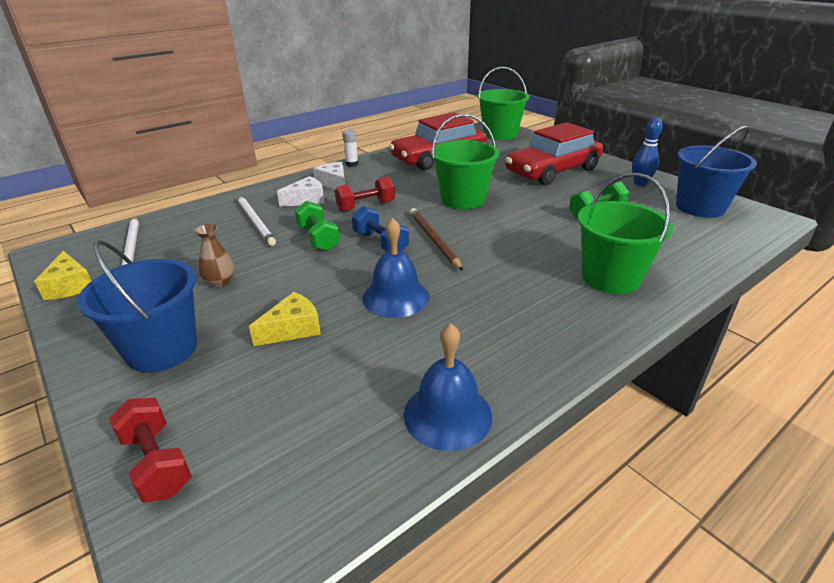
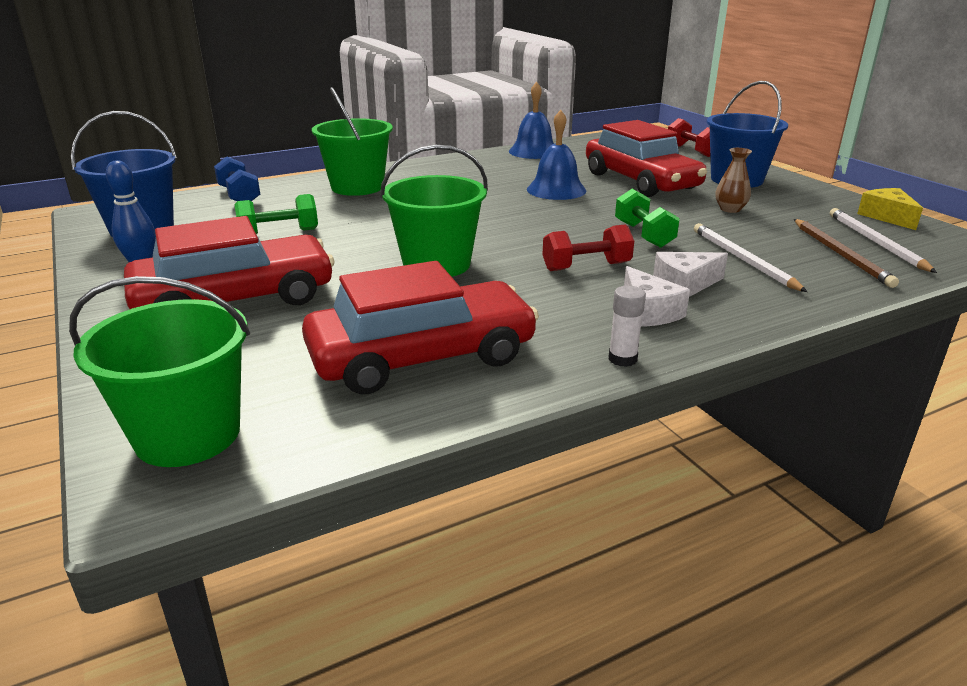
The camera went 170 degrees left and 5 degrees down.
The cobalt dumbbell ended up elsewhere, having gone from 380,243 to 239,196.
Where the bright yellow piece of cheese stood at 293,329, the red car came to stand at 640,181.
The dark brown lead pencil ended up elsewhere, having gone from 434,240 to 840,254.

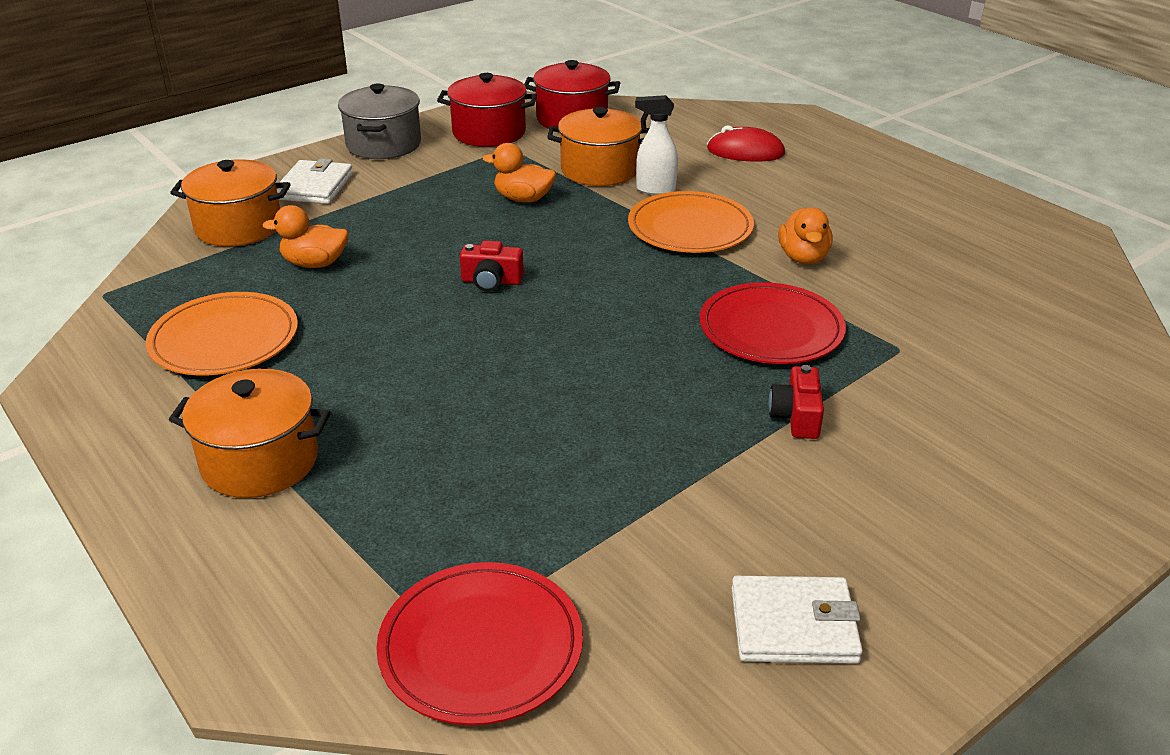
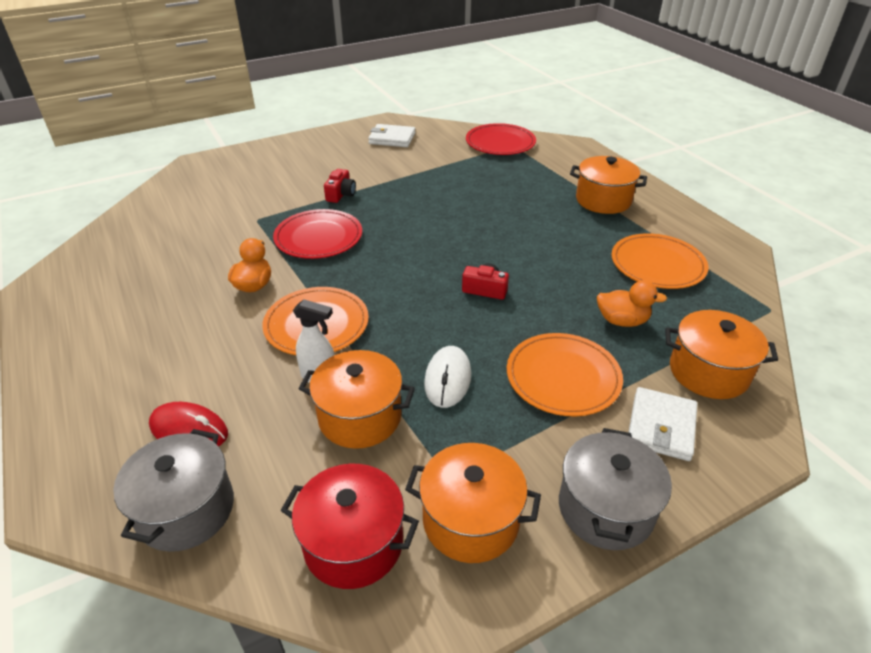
The camera went 170 degrees left and 5 degrees up.
The second view gained the ash-grey pot at 186,509.
What was the red pot at 489,133 turned into the bright orange pot at 470,520.
Where the bright orange rubber duck stood at 523,199, the pure white mouse came to stand at 448,379.
The second view gained the bright orange dinner plate at 563,377.

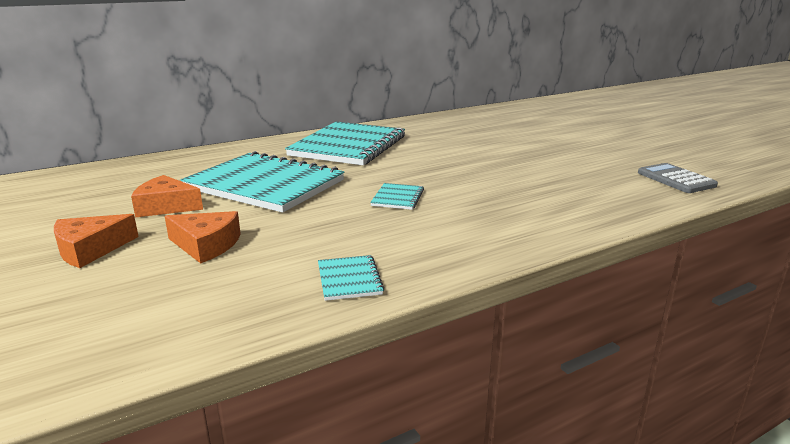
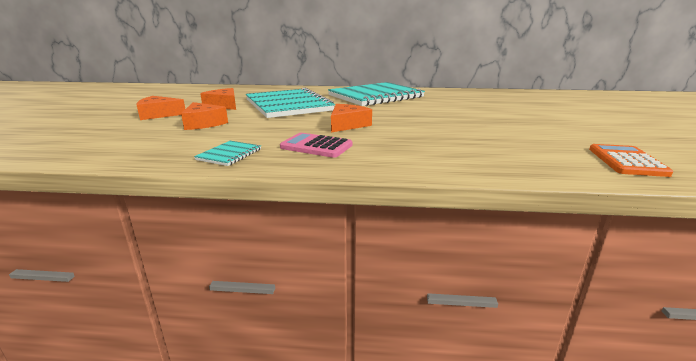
The camera went 35 degrees right and 0 degrees up.
The second view gained the rose-pink calculator at 316,146.
Where the teal exercise book stood at 397,198, the bright orange piece of cheese came to stand at 347,125.
What was the ash-grey calculator at 676,179 turned into the bright orange calculator at 626,161.

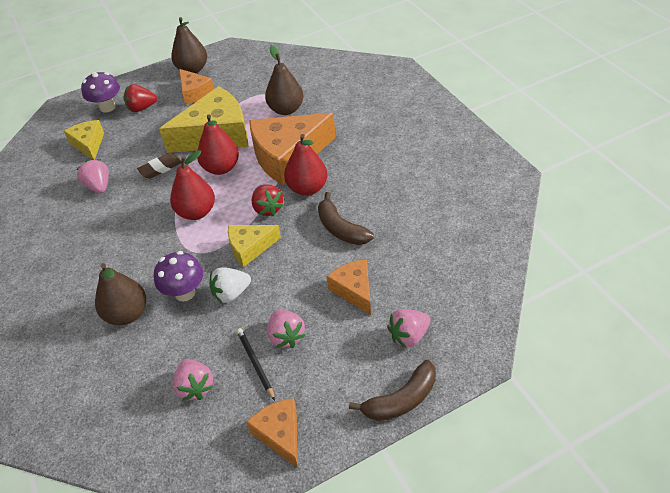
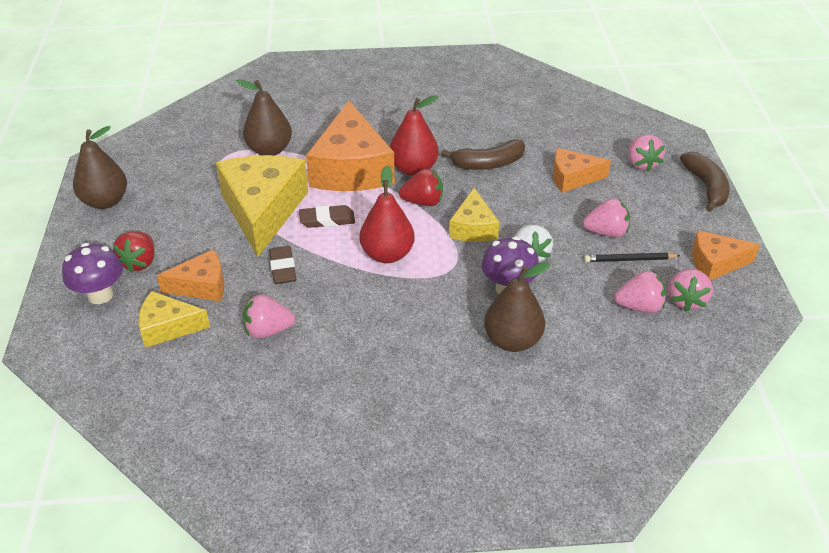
The camera went 70 degrees left and 5 degrees down.
The bright orange piece of cheese ended up elsewhere, having gone from 195,92 to 201,286.
Where the red toy pear stood at 221,168, the dark brown eraser came to stand at 327,220.
The second view gained the rose-pink toy strawberry at 686,300.

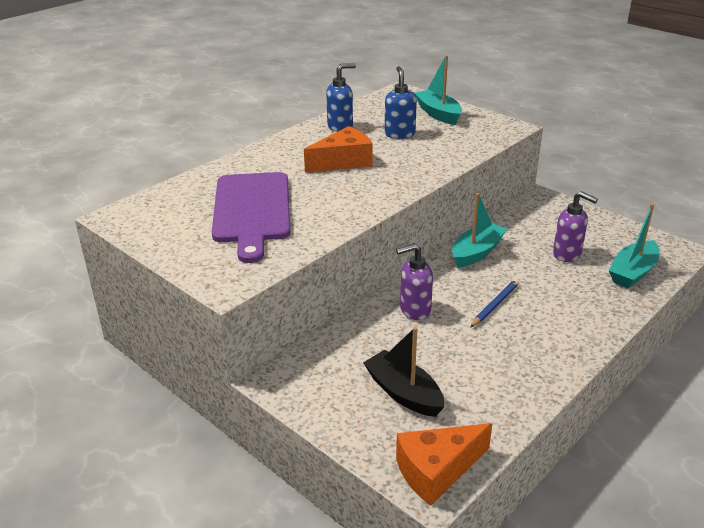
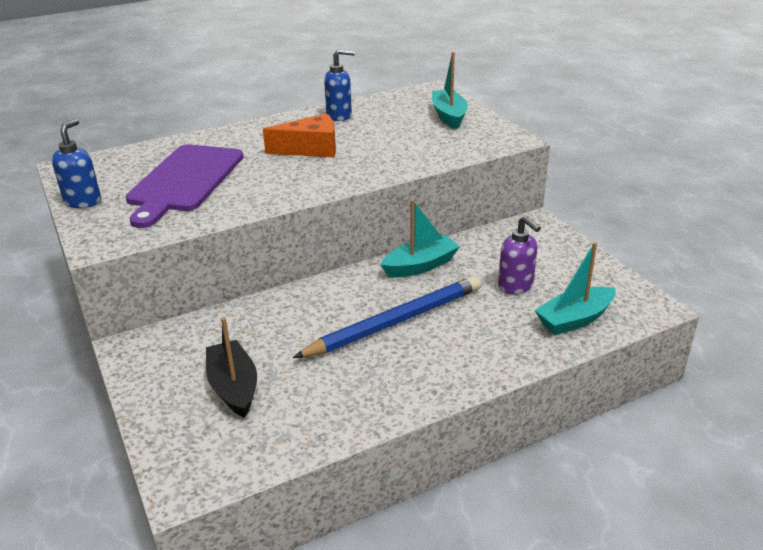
The camera went 20 degrees right and 0 degrees up.
The cobalt soap dispenser ended up elsewhere, having gone from 399,134 to 83,201.
The size of the cobalt lead pencil at 495,305 changed by a factor of 2.10.
The second view lost the violet soap dispenser at 414,310.
The second view lost the bright orange piece of cheese at 437,470.

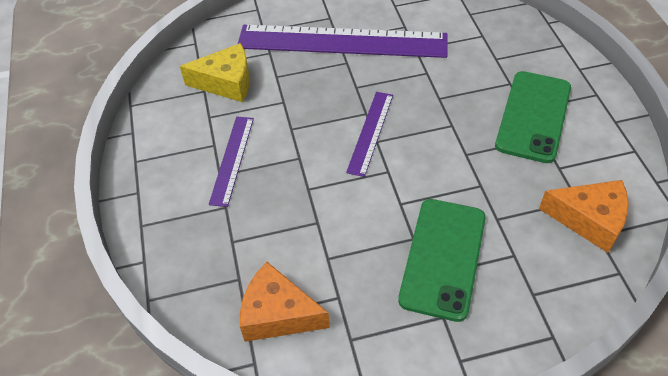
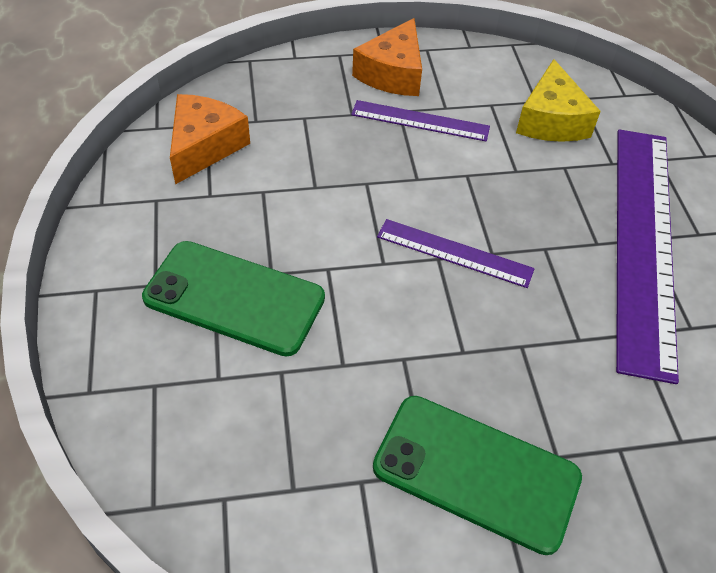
The camera went 90 degrees right and 0 degrees up.
The bright orange piece of cheese ended up elsewhere, having gone from 589,220 to 392,73.

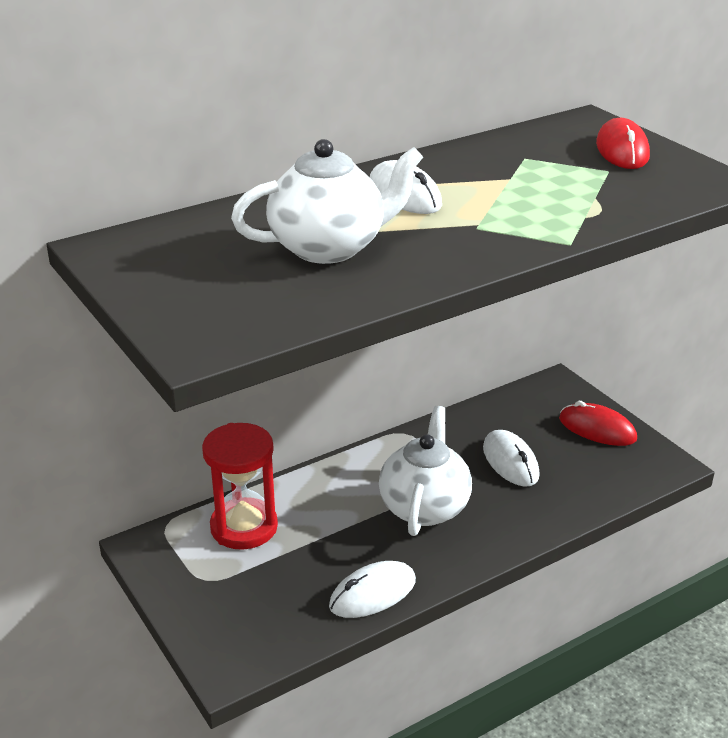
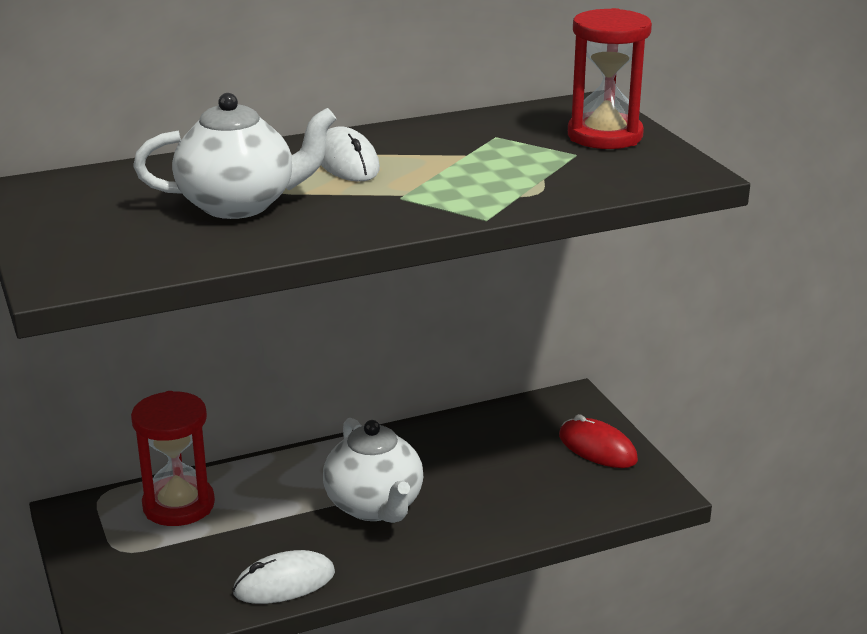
The camera went 10 degrees right and 5 degrees down.
The pure white tea pot at 424,507 ended up facing another way, 135 degrees clockwise from before.
Where the red mouse stood at 622,150, the red hourglass came to stand at 605,136.
The second view lost the pure white mouse at 510,462.

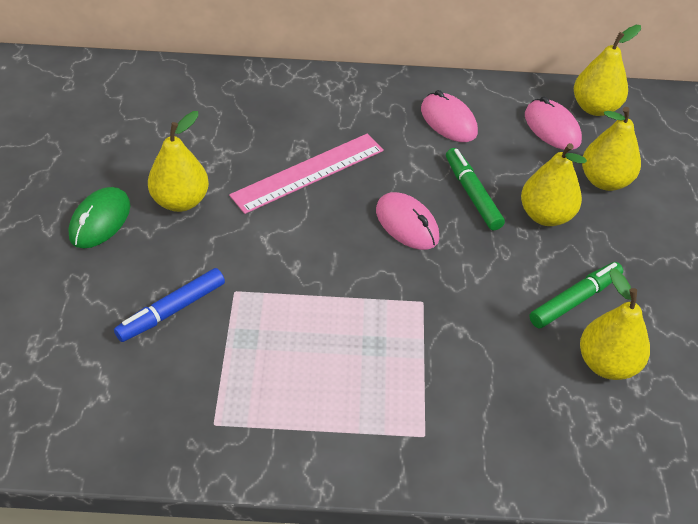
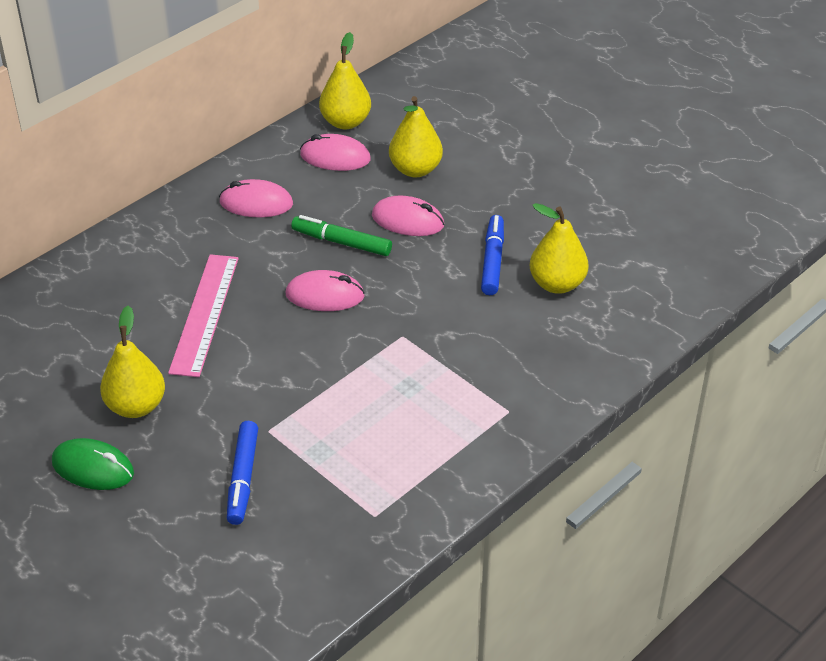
The camera went 45 degrees left and 5 degrees down.
The emerald mouse at 100,221 ended up facing another way, 45 degrees counterclockwise from before.
Where the bright yellow toy pear stood at 546,215, the rose-pink mouse came to stand at 407,221.
What was the emerald marker at 575,300 turned into the cobalt marker at 492,261.

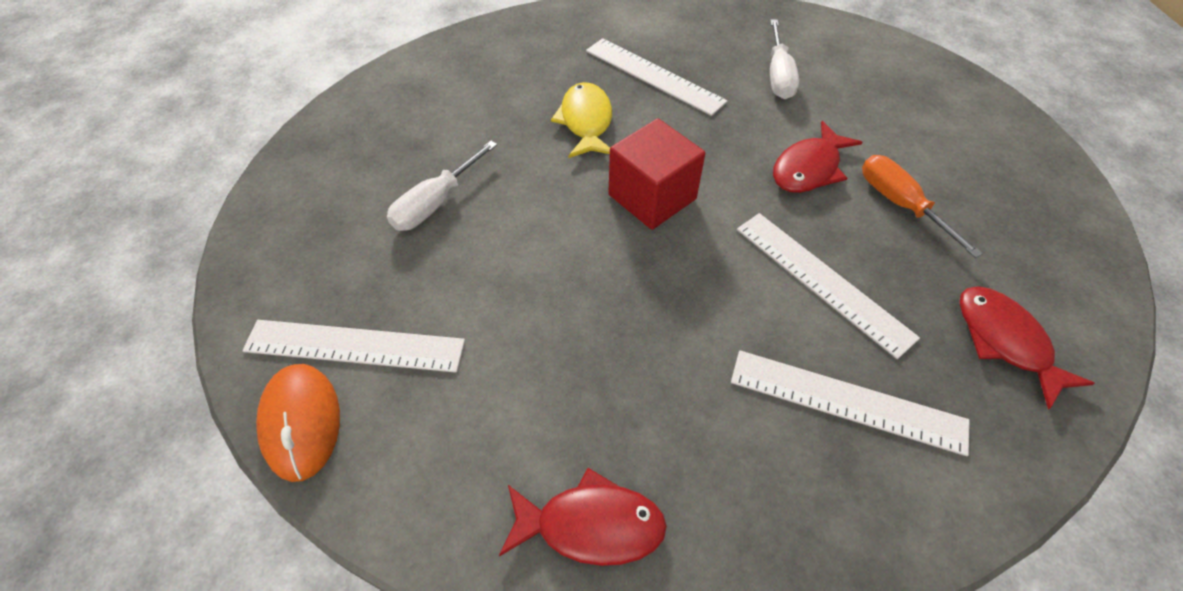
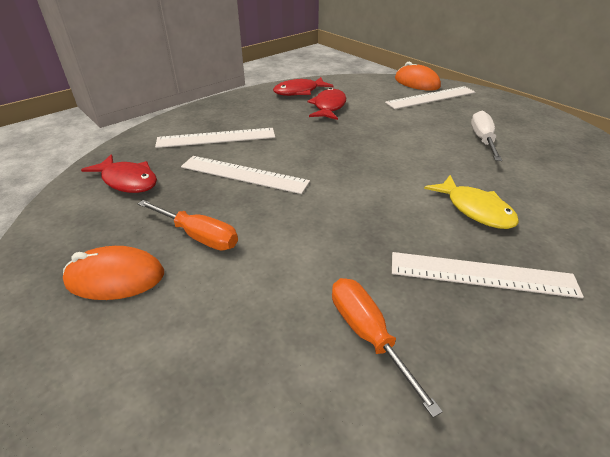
The camera went 150 degrees right and 15 degrees down.
The second view gained the bright orange mouse at 115,278.
The red toy fish ended up elsewhere, having gone from 808,168 to 329,107.
What was the pure white flat screwdriver at 778,75 turned into the bright orange flat screwdriver at 368,335.
The second view lost the red block at 652,197.

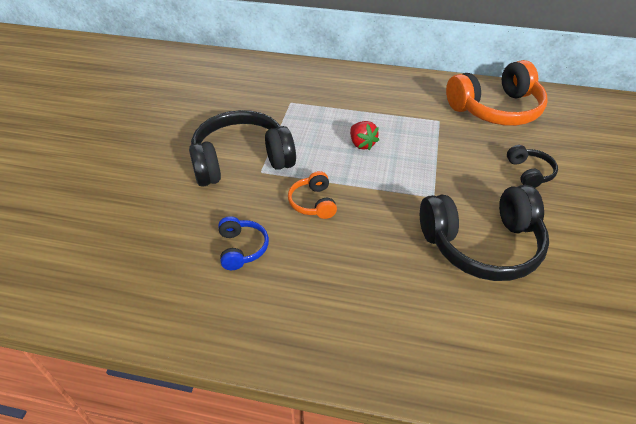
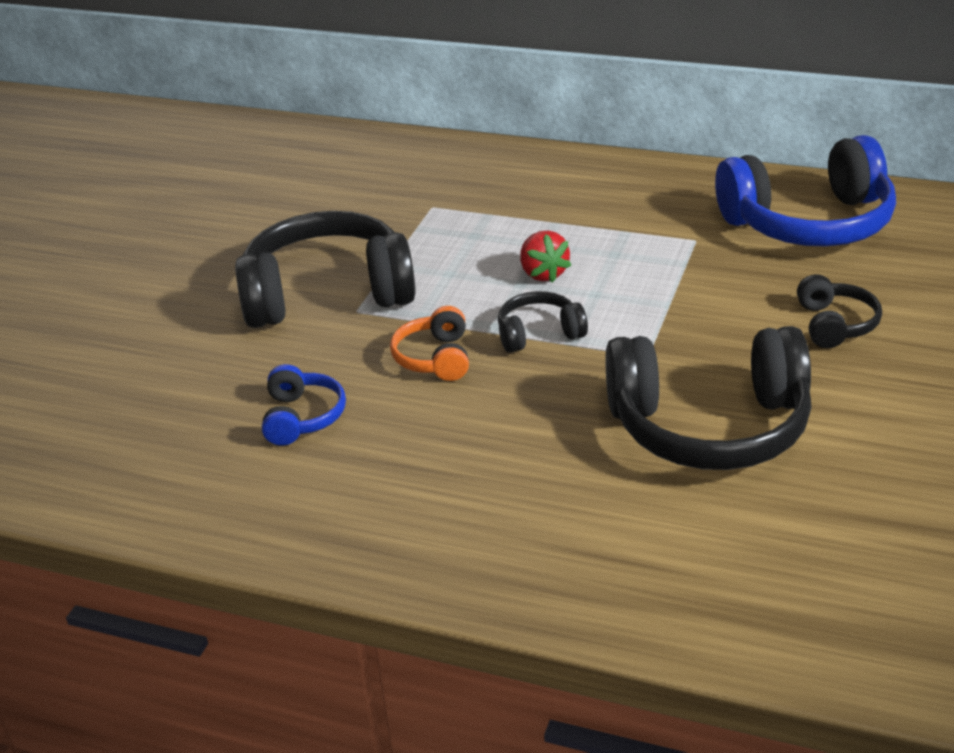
The camera went 10 degrees right and 10 degrees down.
The second view gained the ebony headset at 539,333.
What was the bright orange headset at 495,109 turned into the cobalt headset at 809,223.

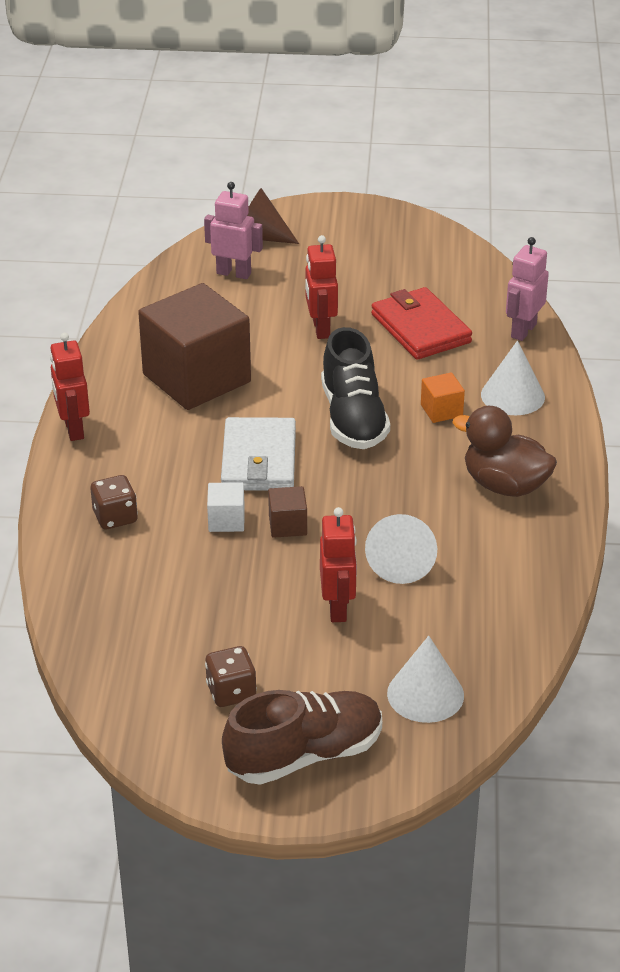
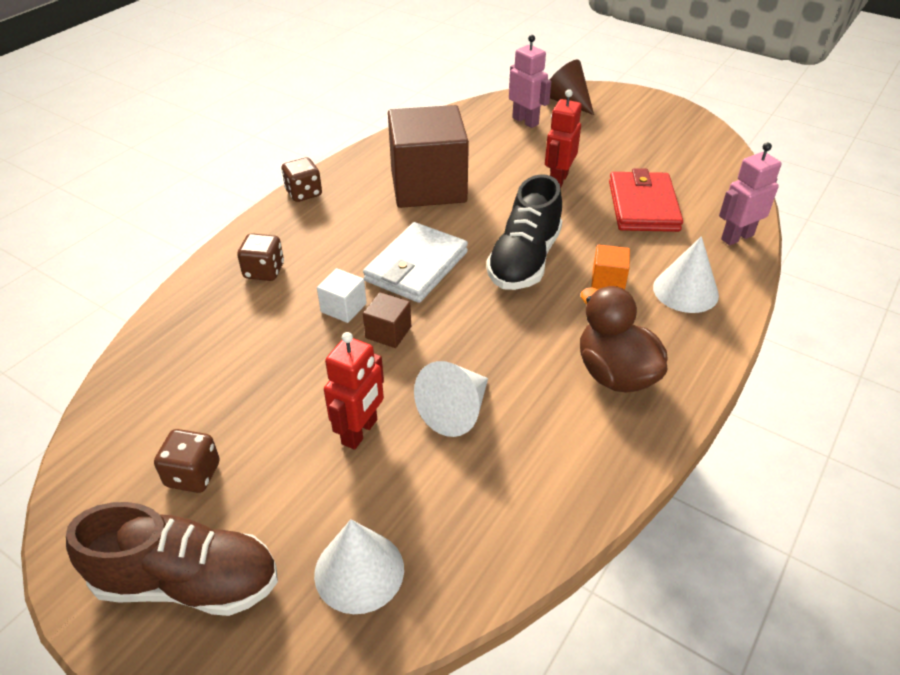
The camera went 30 degrees right and 5 degrees up.
Where the red robot stood at 73,429, the dark brown dice came to stand at 304,193.

